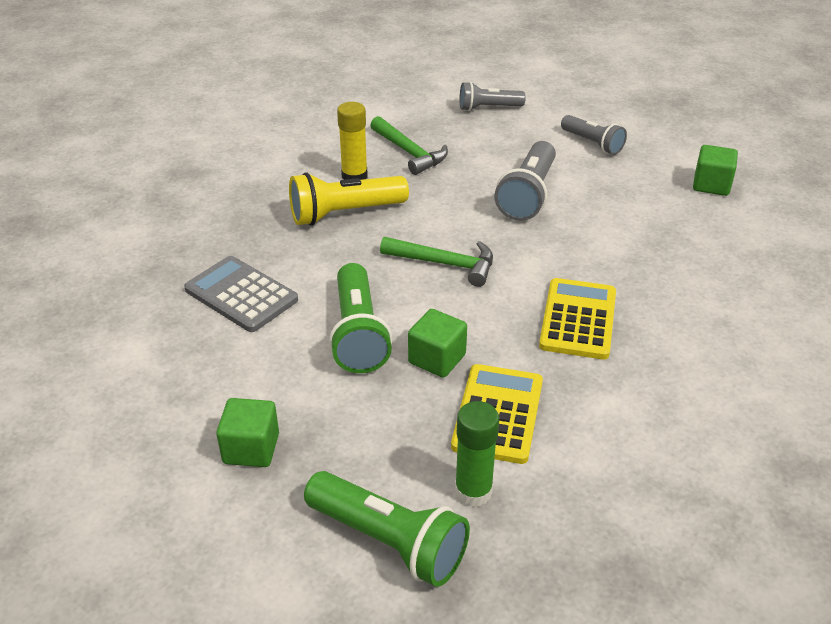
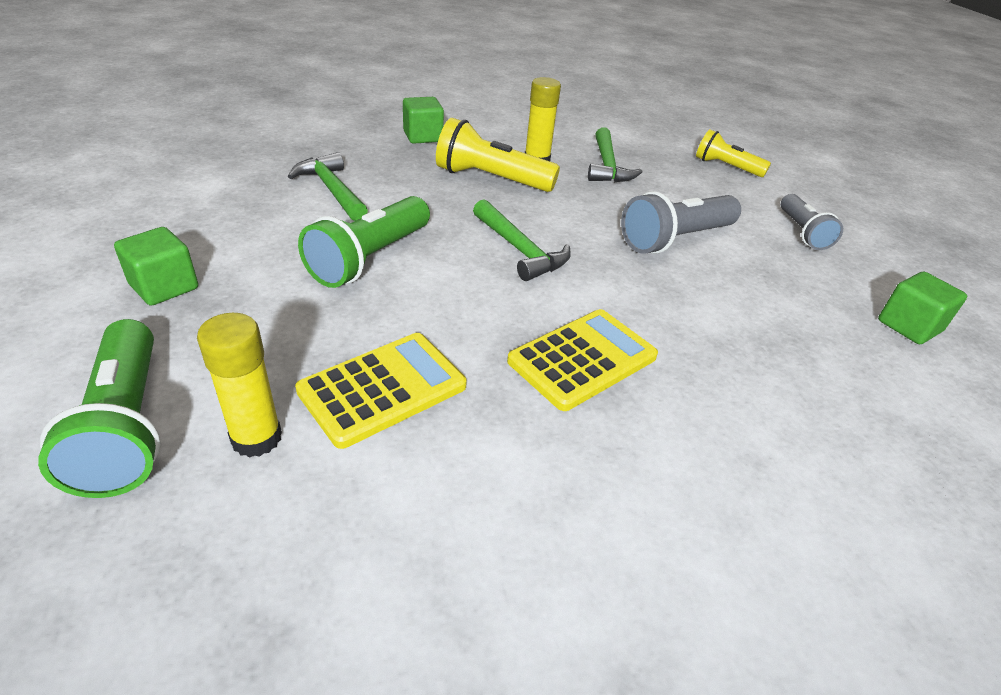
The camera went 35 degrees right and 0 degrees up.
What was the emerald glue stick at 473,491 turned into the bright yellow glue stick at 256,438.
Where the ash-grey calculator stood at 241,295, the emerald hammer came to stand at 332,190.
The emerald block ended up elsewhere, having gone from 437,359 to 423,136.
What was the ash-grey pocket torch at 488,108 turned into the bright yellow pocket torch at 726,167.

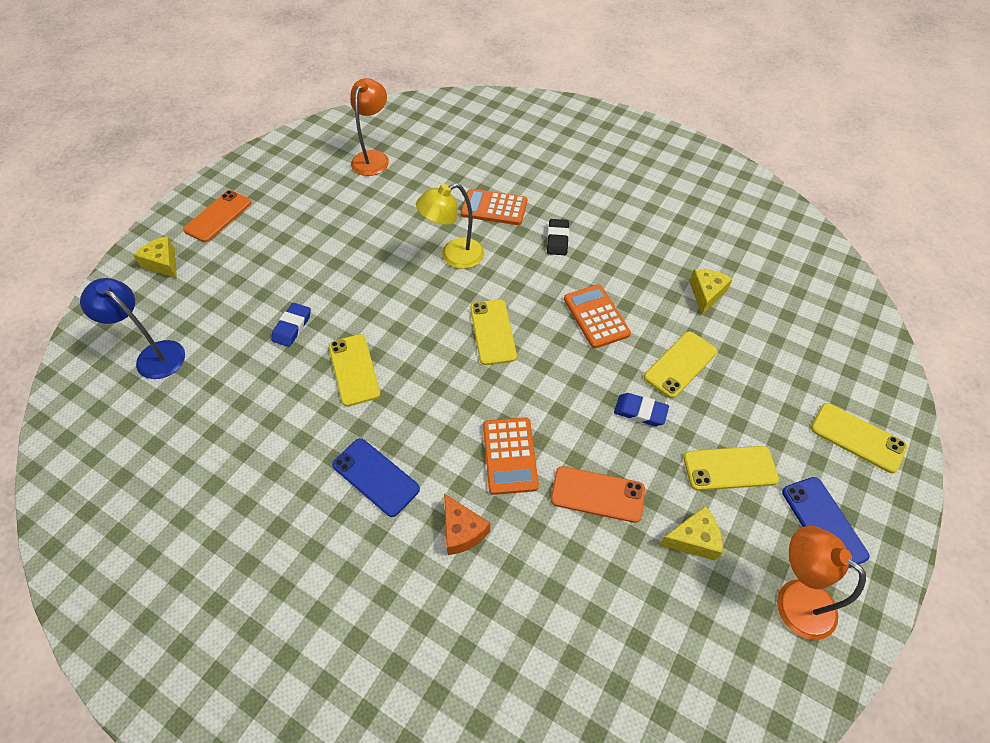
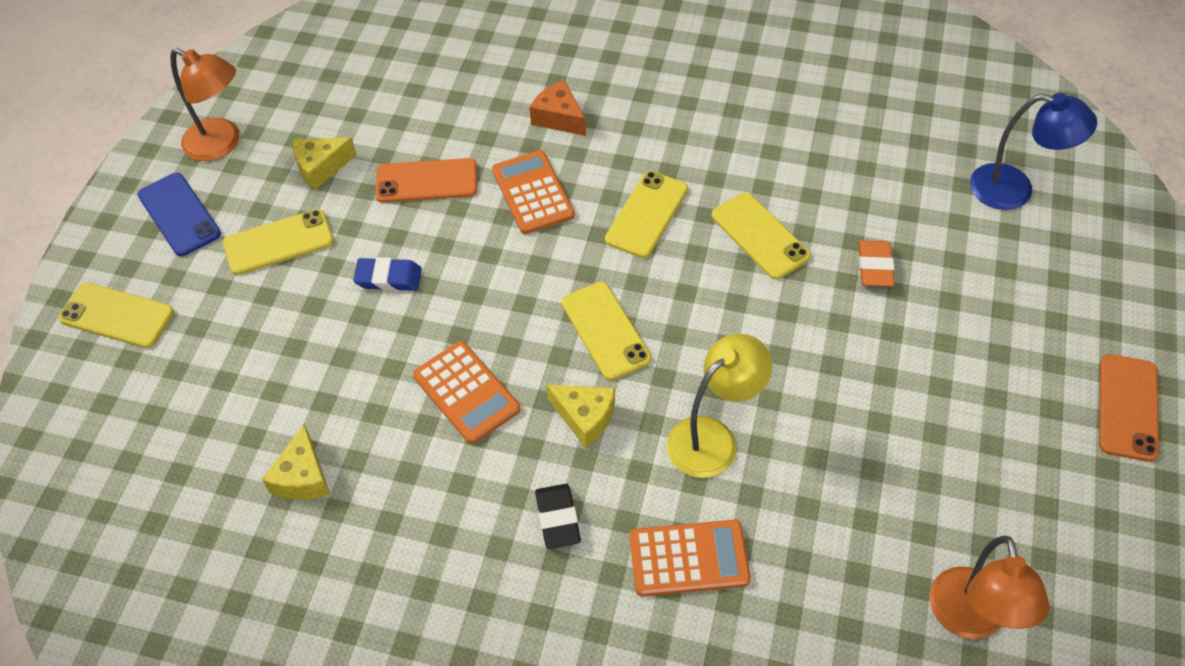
The camera went 165 degrees right and 0 degrees up.
The bright yellow piece of cheese ended up elsewhere, having gone from 163,263 to 585,417.
The bright yellow mobile phone ended up elsewhere, having gone from 680,364 to 647,214.
What was the cobalt eraser at 292,327 turned into the bright orange eraser at 874,267.
The second view lost the cobalt mobile phone at 375,477.

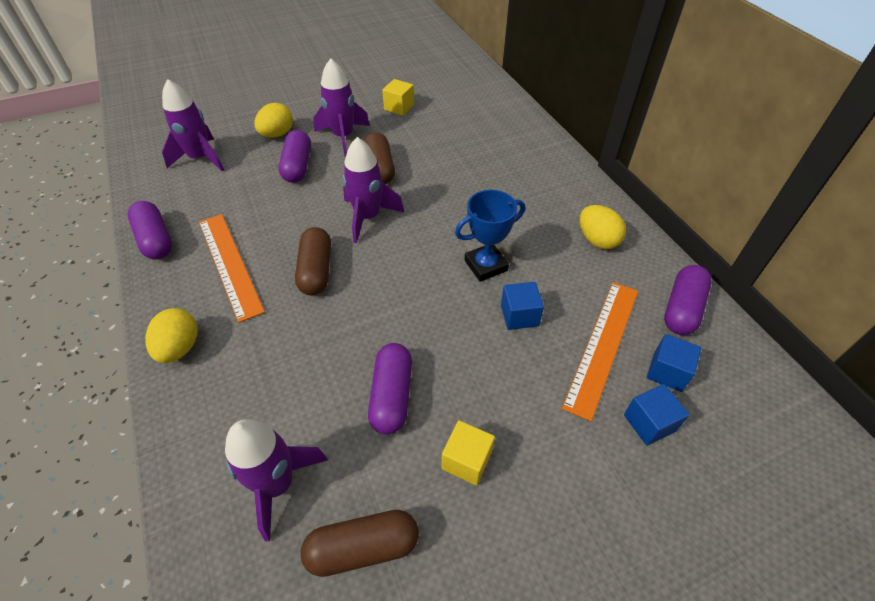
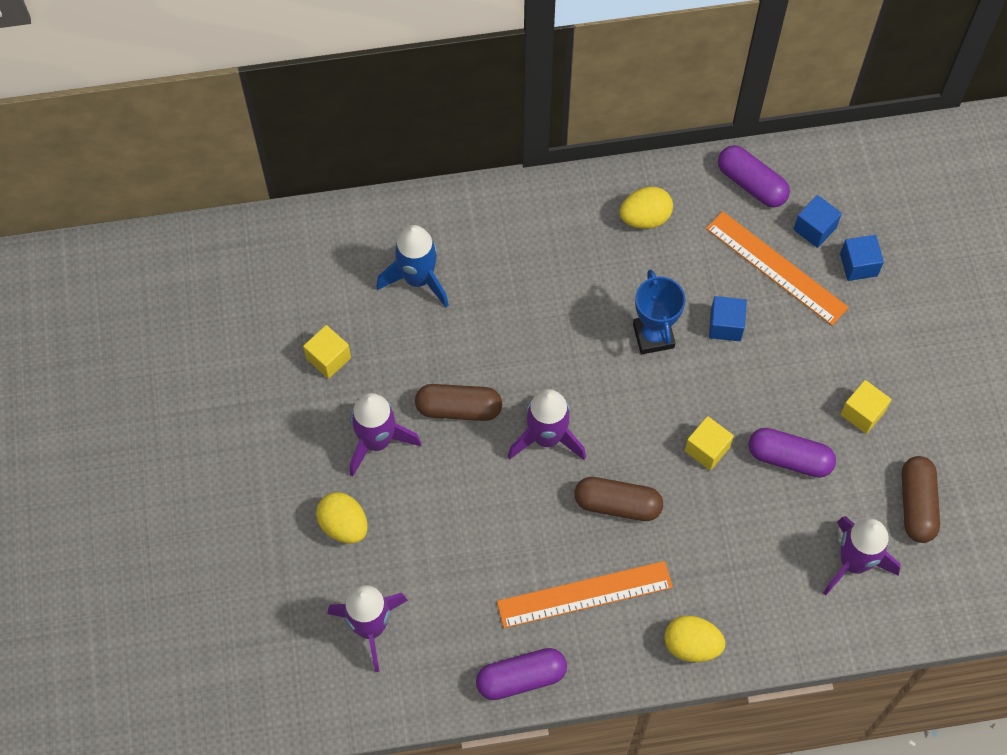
The camera went 75 degrees left and 15 degrees up.
The second view gained the cobalt toy rocket at 418,279.
The second view gained the bright yellow block at 707,449.
The second view lost the violet pill shape at 298,166.

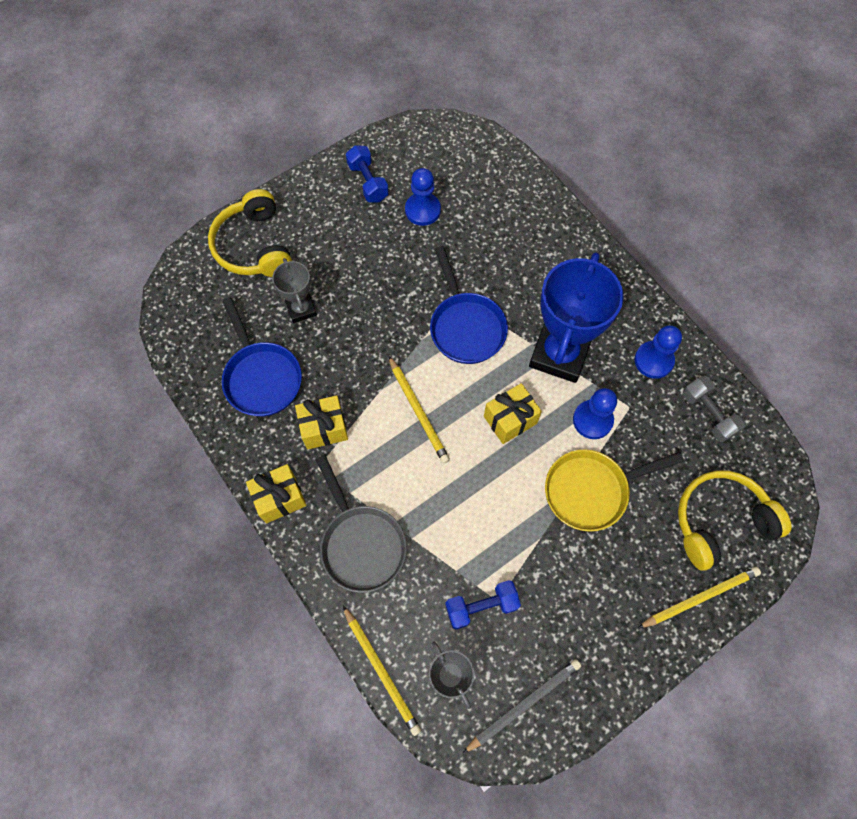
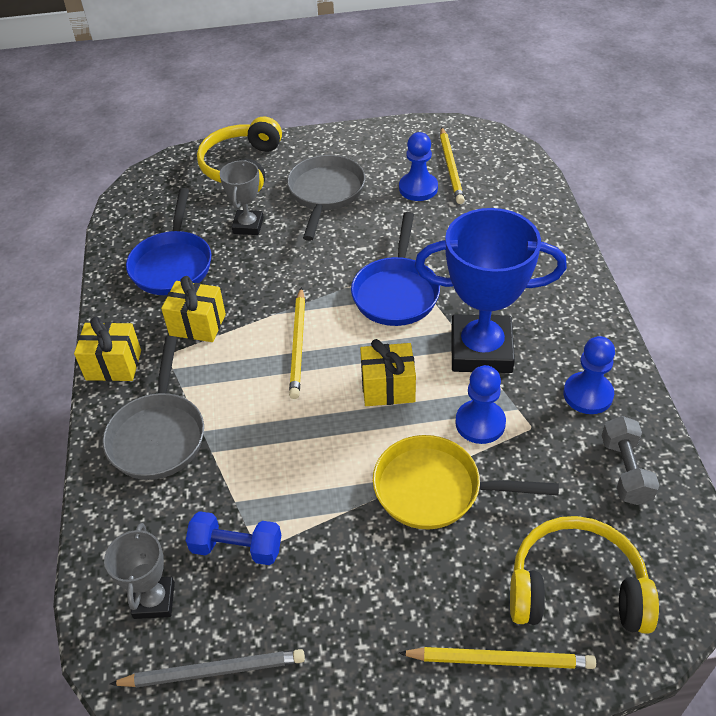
The camera went 30 degrees right and 20 degrees down.
The second view gained the ash-grey skillet at 325,194.
The cobalt award cup at 559,354 ended up facing another way, 45 degrees clockwise from before.
The bright yellow lead pencil ended up elsewhere, having gone from 381,671 to 451,168.
The second view lost the cobalt dumbbell at 368,182.

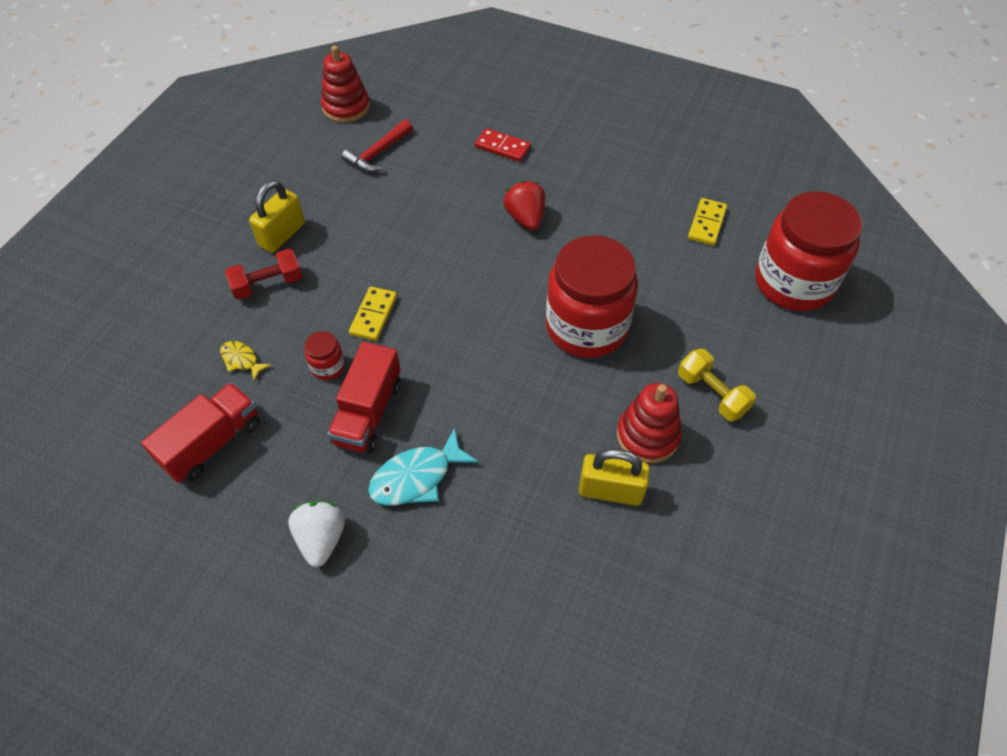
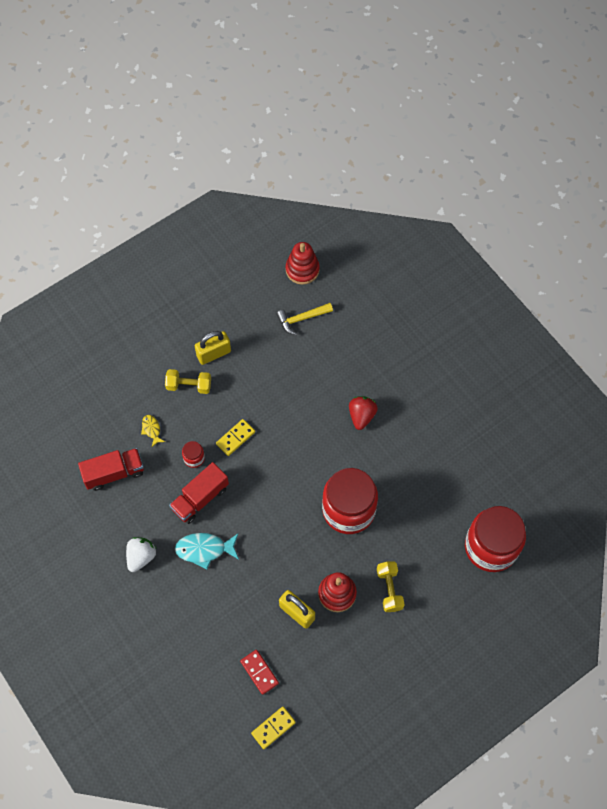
The camera went 30 degrees right and 10 degrees up.
What was the red dumbbell at 268,284 turned into the bright yellow dumbbell at 189,385.
The red domino piece ended up elsewhere, having gone from 502,147 to 259,672.
The bright yellow domino piece ended up elsewhere, having gone from 706,223 to 273,728.
What was the red hammer at 378,153 turned into the bright yellow hammer at 301,319.

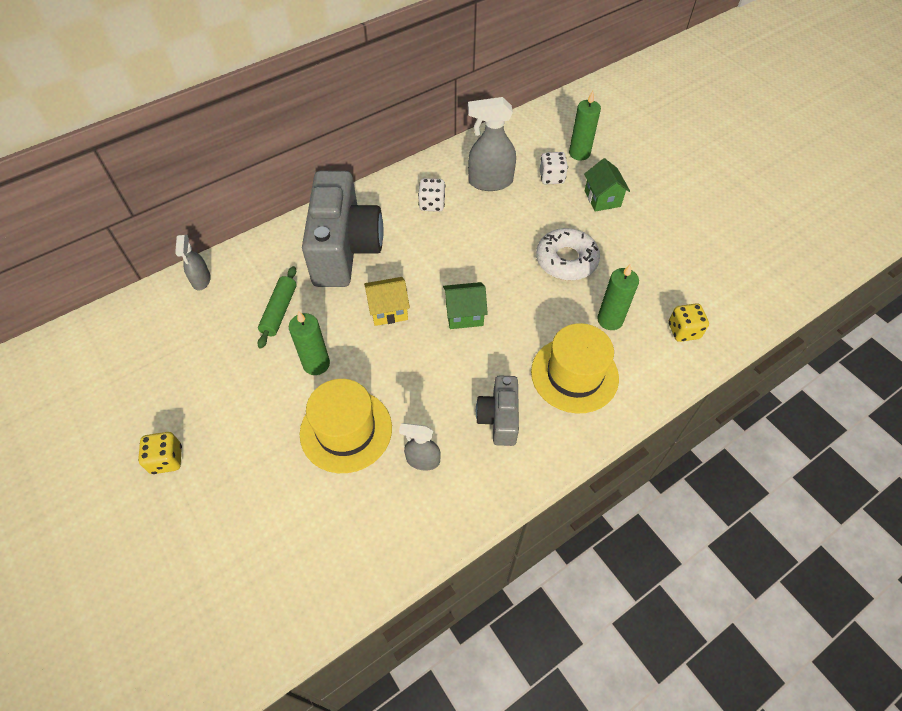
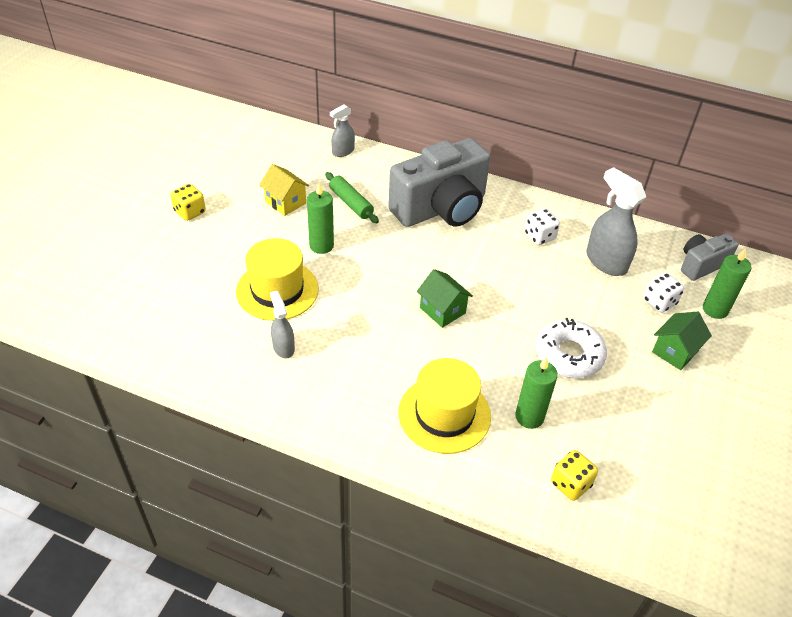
The camera went 55 degrees right and 10 degrees down.
The bright yellow house ended up elsewhere, having gone from 388,310 to 285,202.
The emerald pastry roller at 279,311 ended up facing another way, 75 degrees clockwise from before.
The ash-grey photo camera ended up elsewhere, having gone from 499,418 to 701,265.

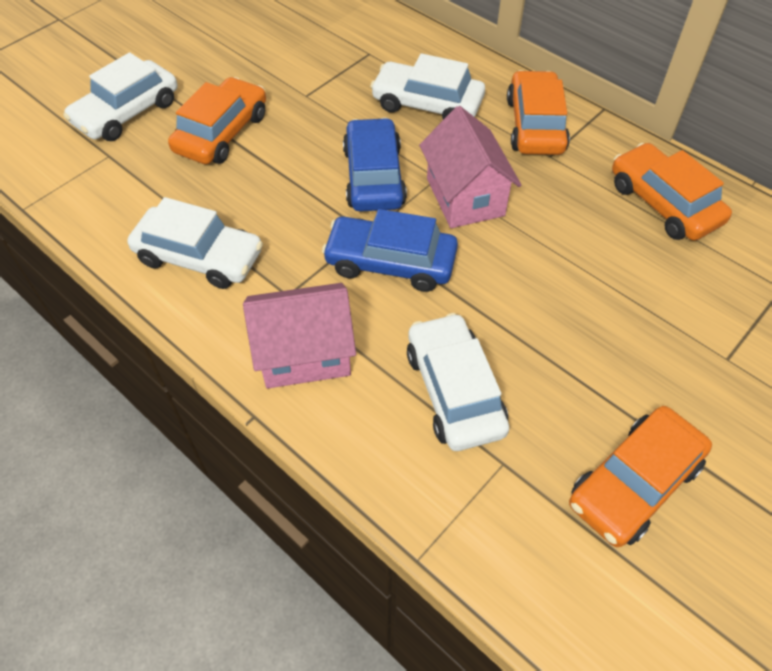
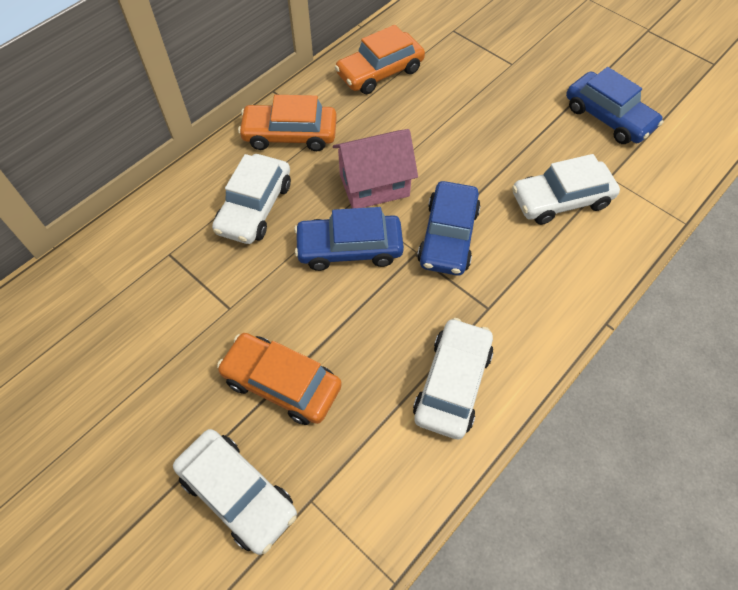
The camera went 90 degrees left and 5 degrees up.
What was the bright orange car at 634,483 turned into the cobalt car at 608,117.
The second view lost the rose-pink house at 304,354.

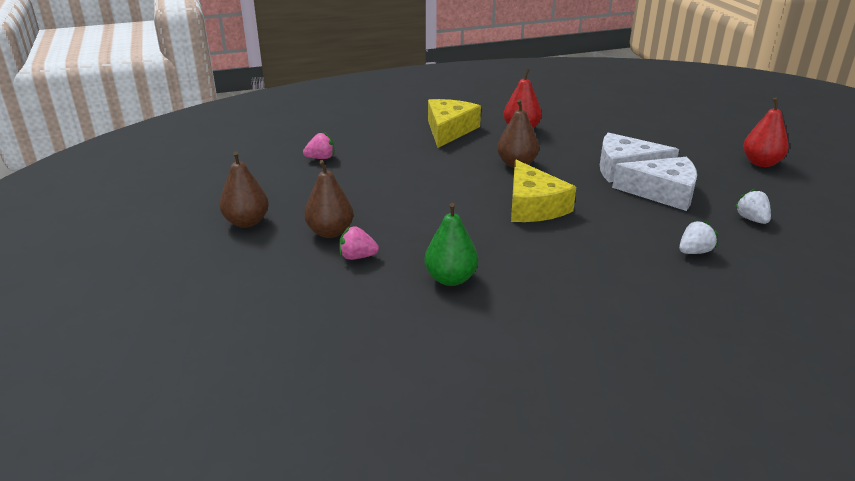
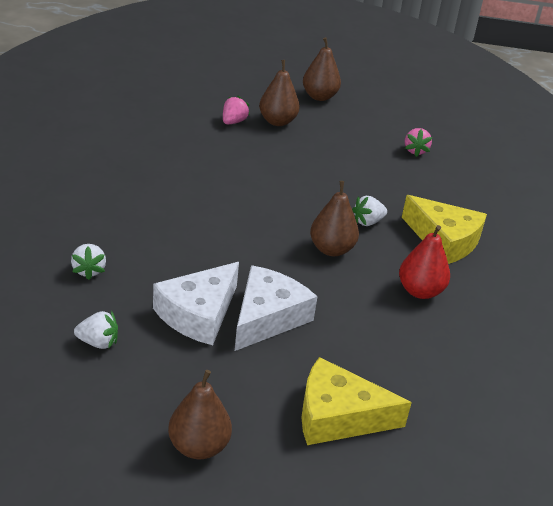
The camera went 110 degrees right and 5 degrees up.
What was the red toy pear at 761,163 turned into the dark brown toy pear at 199,447.
The bright yellow piece of cheese ended up elsewhere, having gone from 533,206 to 338,416.
The second view gained the pure white toy strawberry at 367,222.
The second view lost the emerald toy pear at 450,279.

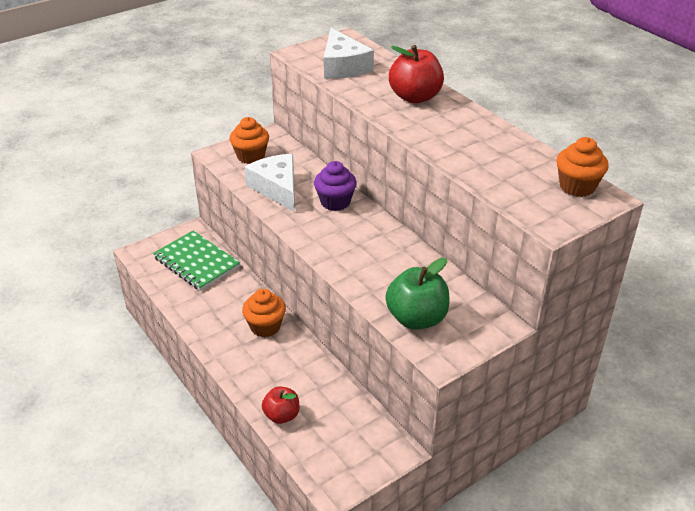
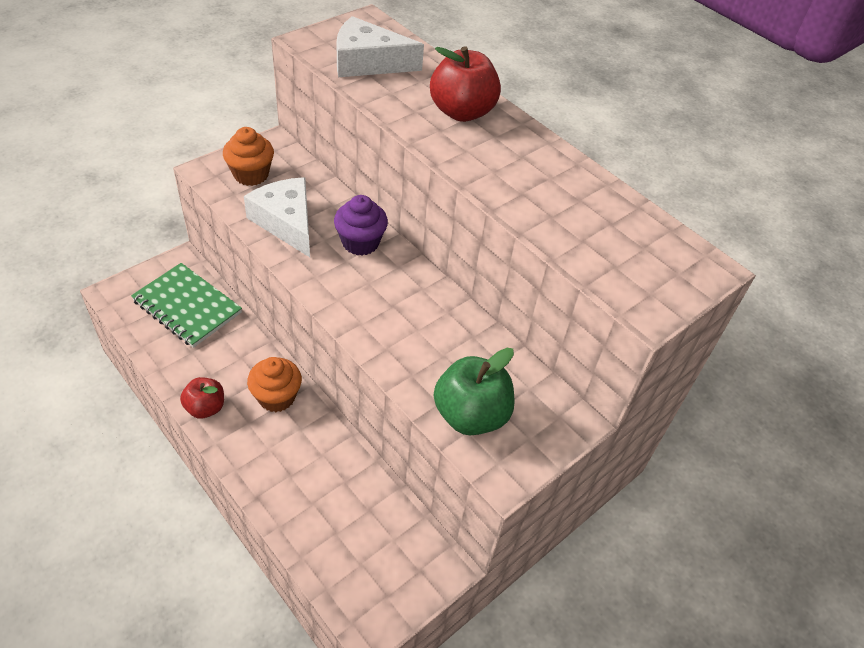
The camera went 10 degrees left and 10 degrees up.
The red apple fruit ended up elsewhere, having gone from 281,415 to 205,408.
The pure white piece of cheese at 343,66 ended up facing another way, 120 degrees clockwise from before.
The second view lost the bright orange muffin at 577,186.

